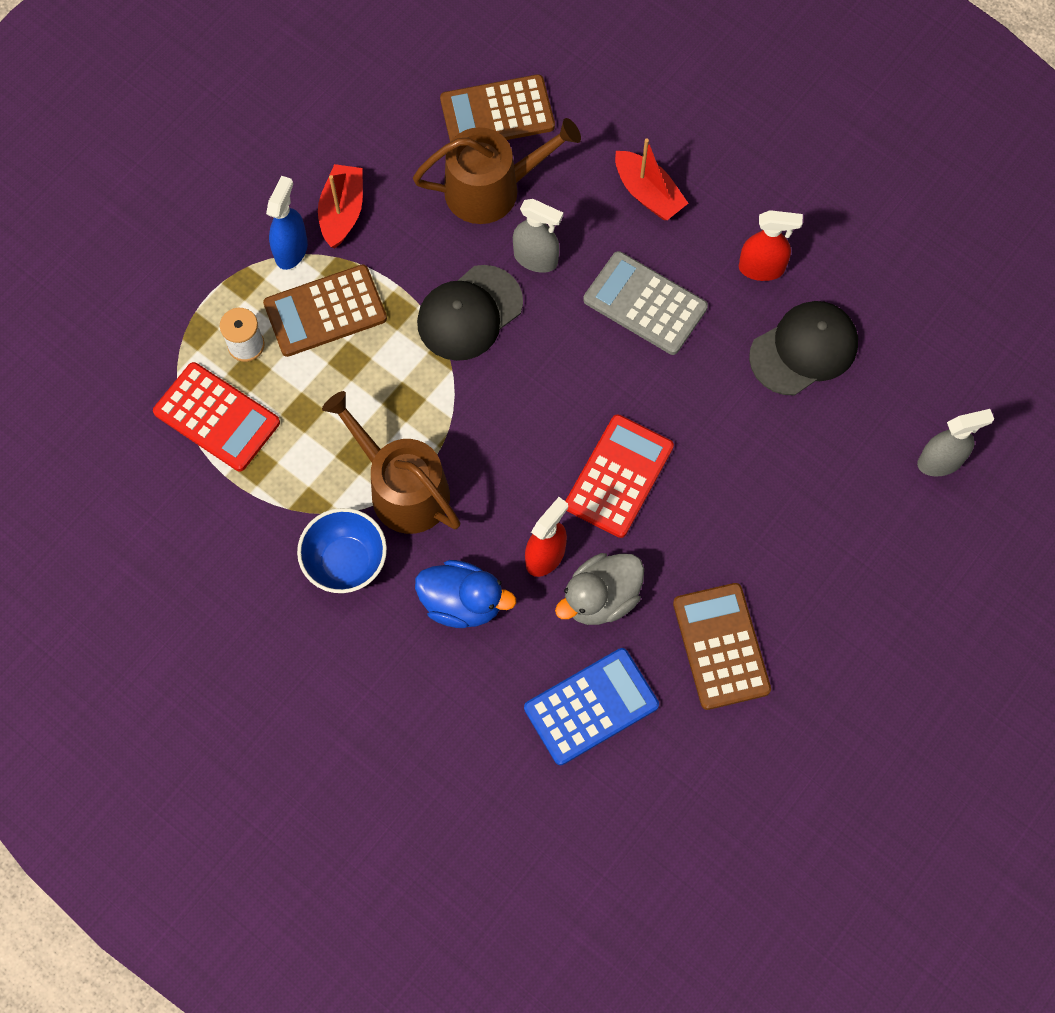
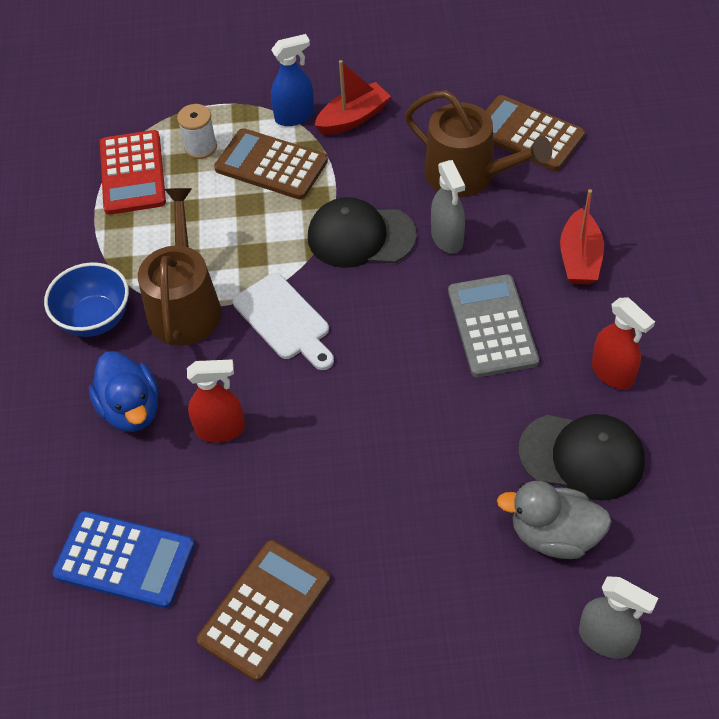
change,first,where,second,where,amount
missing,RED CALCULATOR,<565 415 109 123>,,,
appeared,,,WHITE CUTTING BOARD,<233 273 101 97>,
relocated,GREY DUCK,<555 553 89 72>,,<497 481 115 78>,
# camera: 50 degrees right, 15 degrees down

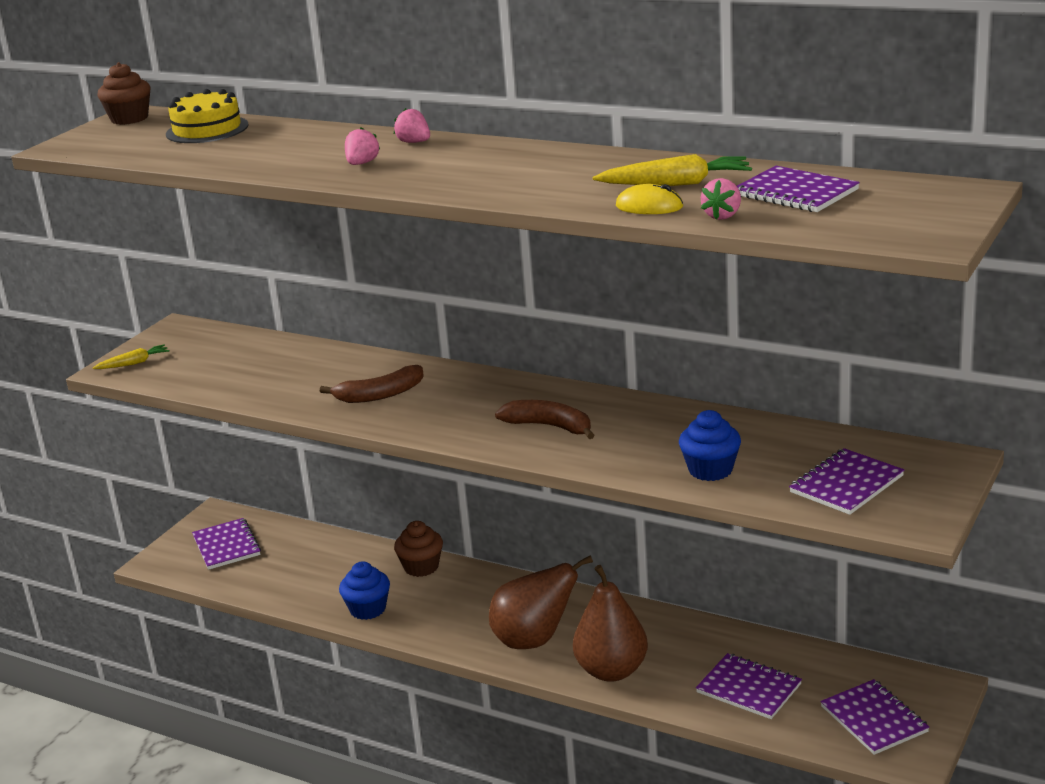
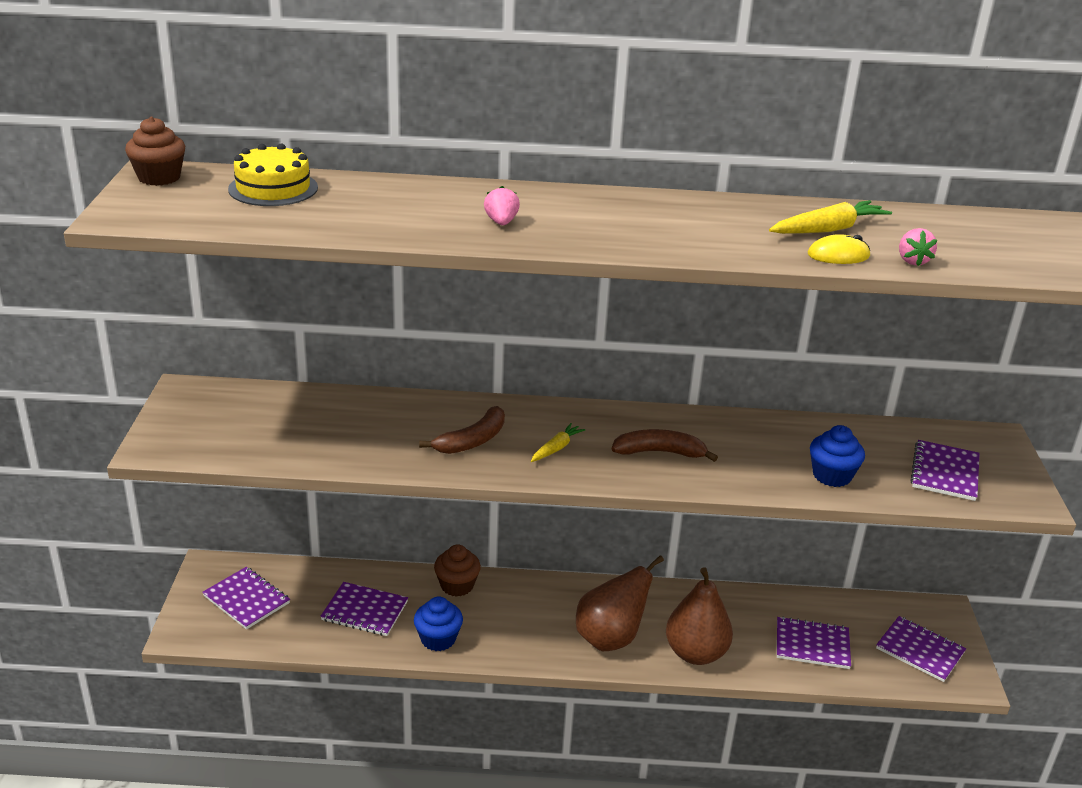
change,first,where,second,where,amount
missing,PINK STRAWBERRY,<394 108 36 35>,,,
relocated,YELLOW CARROT,<93 344 76 25>,,<531 423 55 39>,
relocated,PURPLE NOTEBOOK,<737 166 123 46>,,<320 582 88 54>,
# camera: 30 degrees left, 5 degrees up

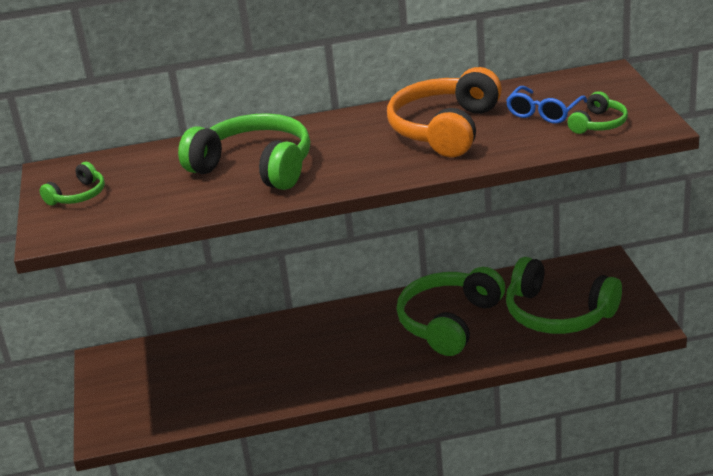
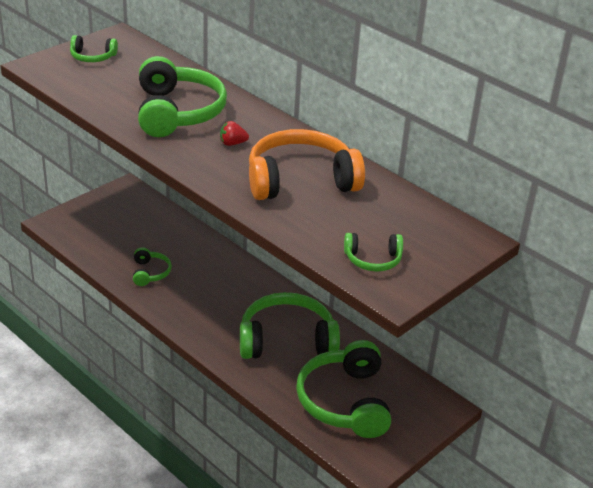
change,first,where,second,where,amount
missing,BLUE GLASSES,<506 86 81 38>,,,
appeared,,,GREEN HEADPHONES,<133 247 39 39>,
appeared,,,RED STRAWBERRY,<220 121 29 25>,
# camera: 50 degrees right, 5 degrees up

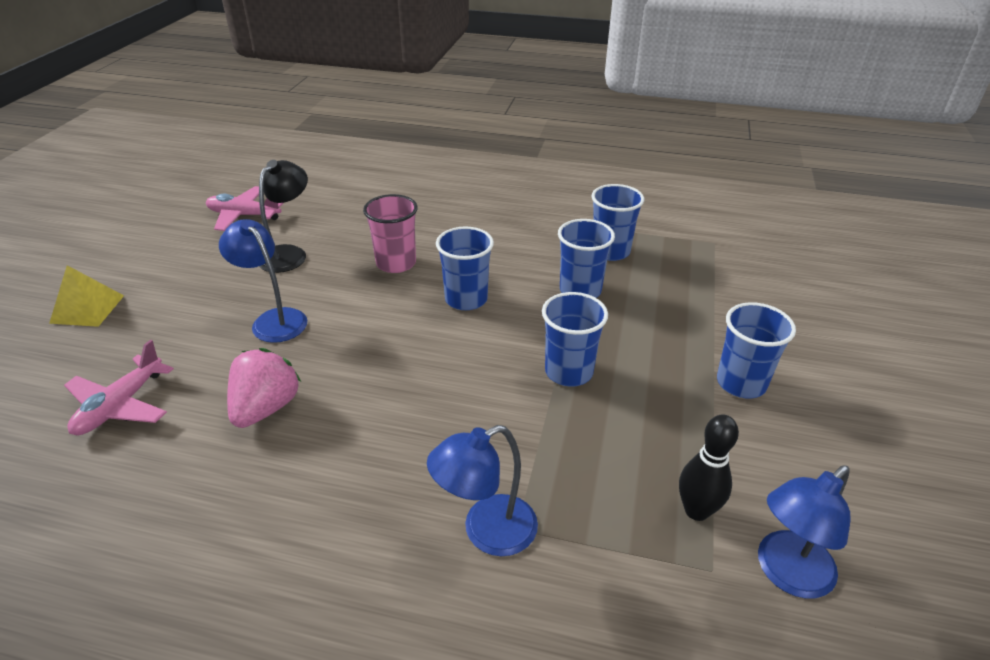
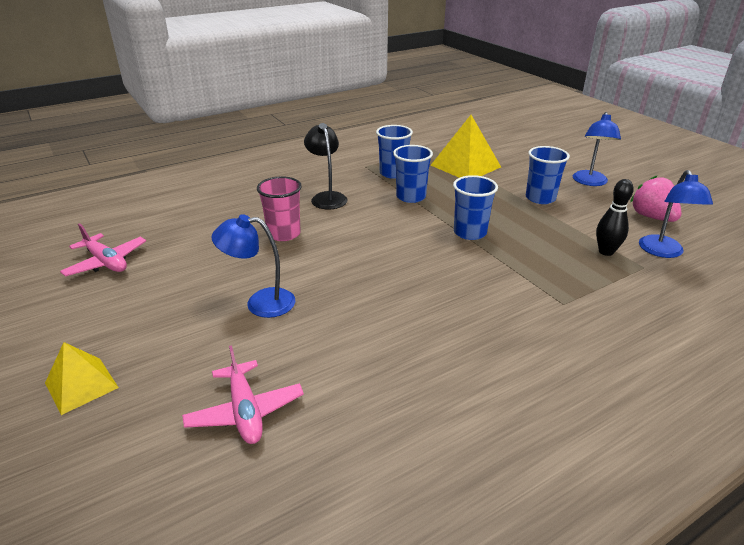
change,first,where,second,where,amount
missing,BLUE CUP,<436 227 58 83>,,,
appeared,,,YELLOW PYRAMID,<431 115 70 63>,
relocated,PINK STRAWBERRY,<227 348 74 80>,,<630 176 52 46>,
relocated,BLACK LAMP,<259 160 49 113>,,<304 123 44 87>,
relocated,BLUE LAMP,<427 425 111 131>,,<573 112 48 74>,
spun,PINK PLANE,<206 186 77 45>,,<60 223 86 54>,105 degrees counterclockwise
# camera: 45 degrees left, 5 degrees down

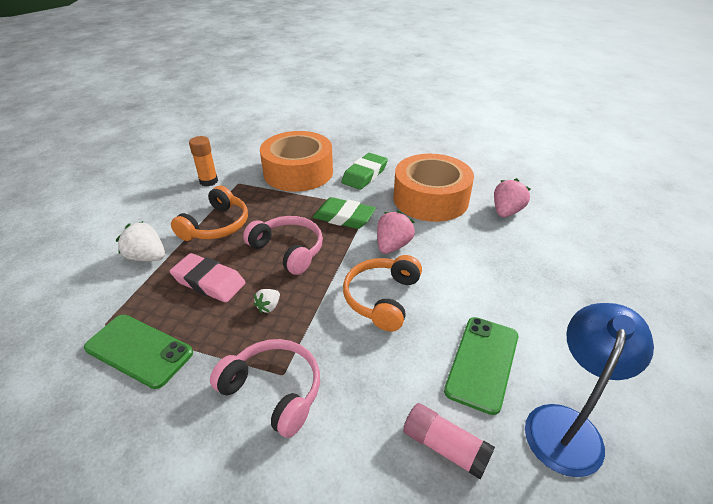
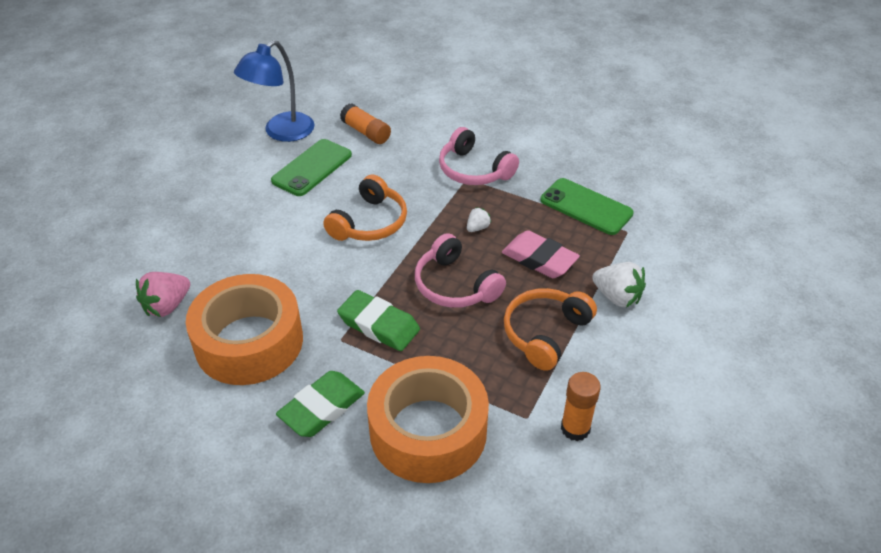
change,first,where,second,where,amount
missing,PINK STRAWBERRY,<377 210 38 44>,,,
colour,PINK GLUE STICK,<403 403 92 76>,ORANGE GLUE STICK,<340 103 51 41>,
# camera: 170 degrees left, 5 degrees up

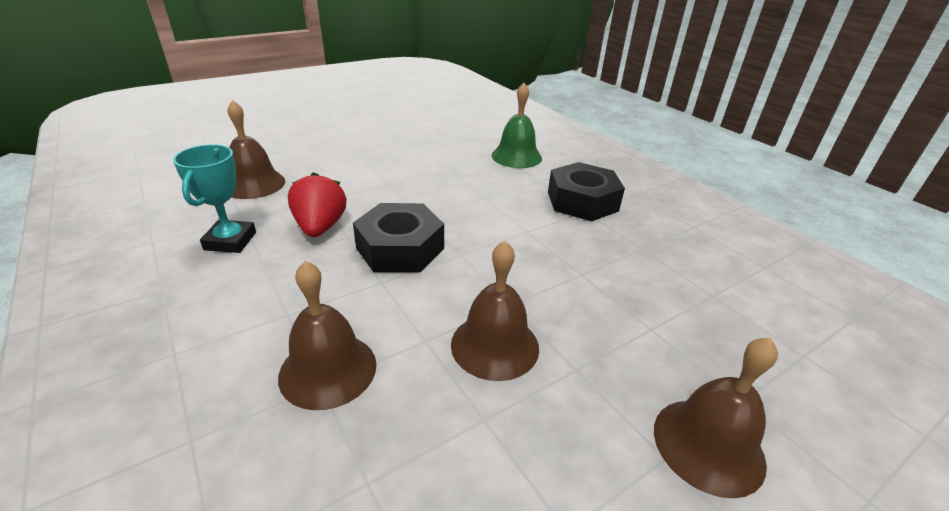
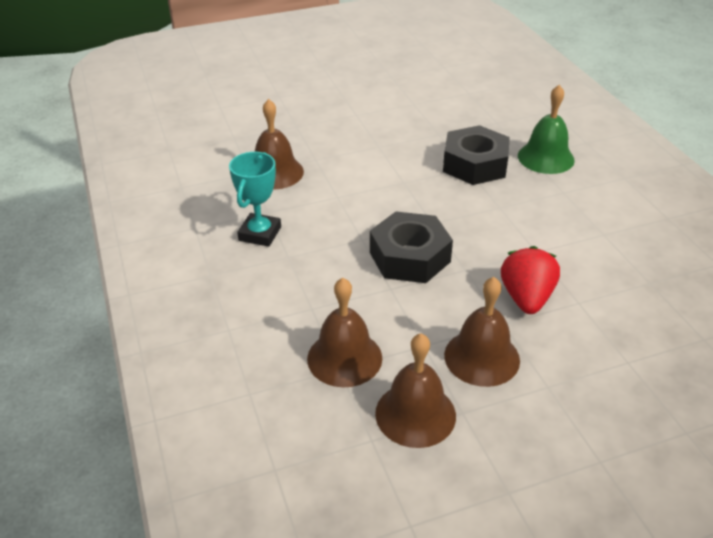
change,first,where,second,where,amount
relocated,RED STRAWBERRY,<288 172 58 65>,,<501 246 59 68>,
relocated,BLACK NUT,<548 162 77 59>,,<443 125 67 60>,
relocated,BROWN BELL,<654 337 124 161>,,<375 333 81 115>,
# camera: 15 degrees right, 5 degrees up

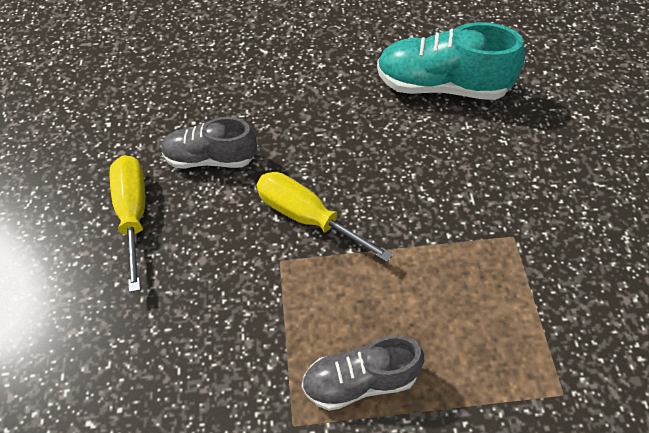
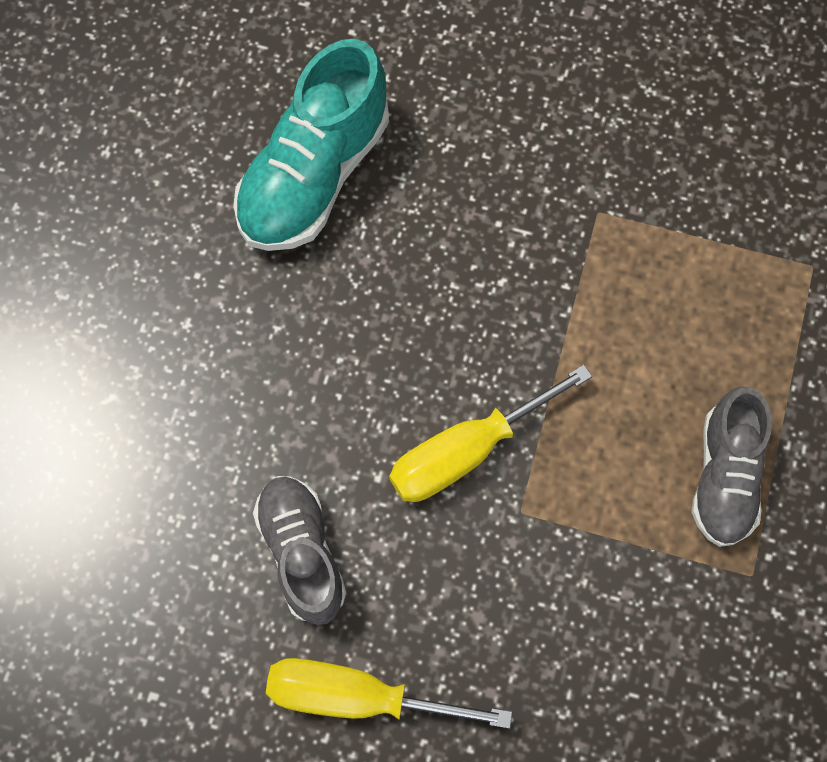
change,first,where,second,where,amount
spun,GREY SHOE,<161 117 96 51>,,<253 476 94 149>,135 degrees clockwise
# camera: 70 degrees left, 15 degrees up

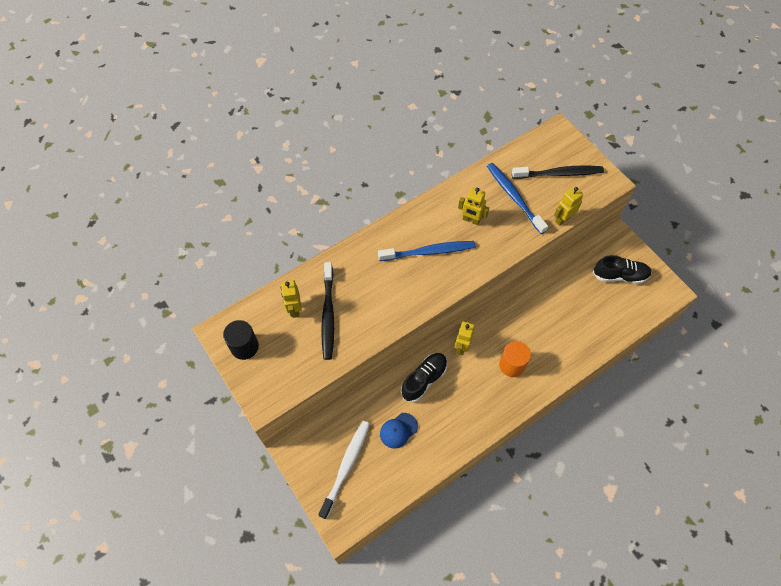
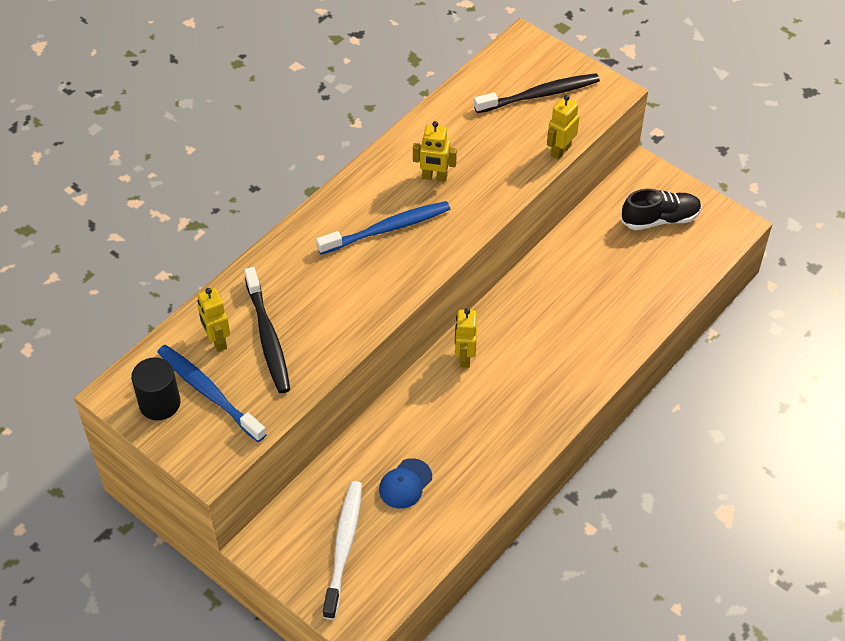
change,first,where,second,where,amount
missing,BLACK SHOE,<401 353 46 49>,,,
missing,ORANGE CYLINDER,<499 341 32 36>,,,
relocated,BLUE TOOTHBRUSH,<487 163 61 71>,,<158 345 109 97>,
# camera: 15 degrees left, 10 degrees down

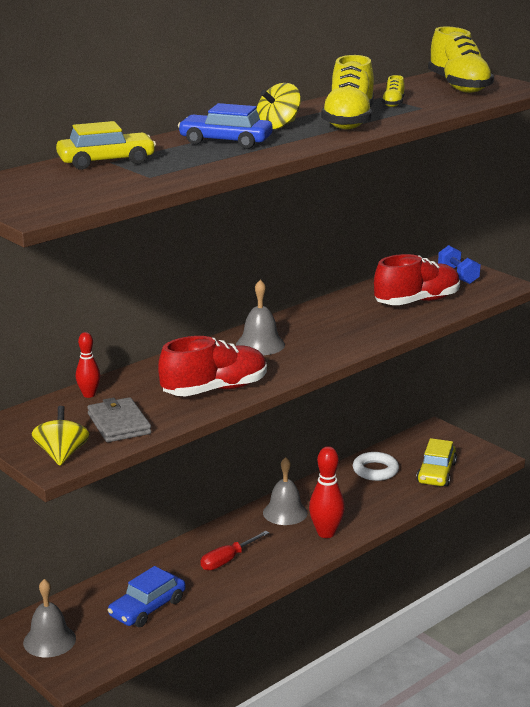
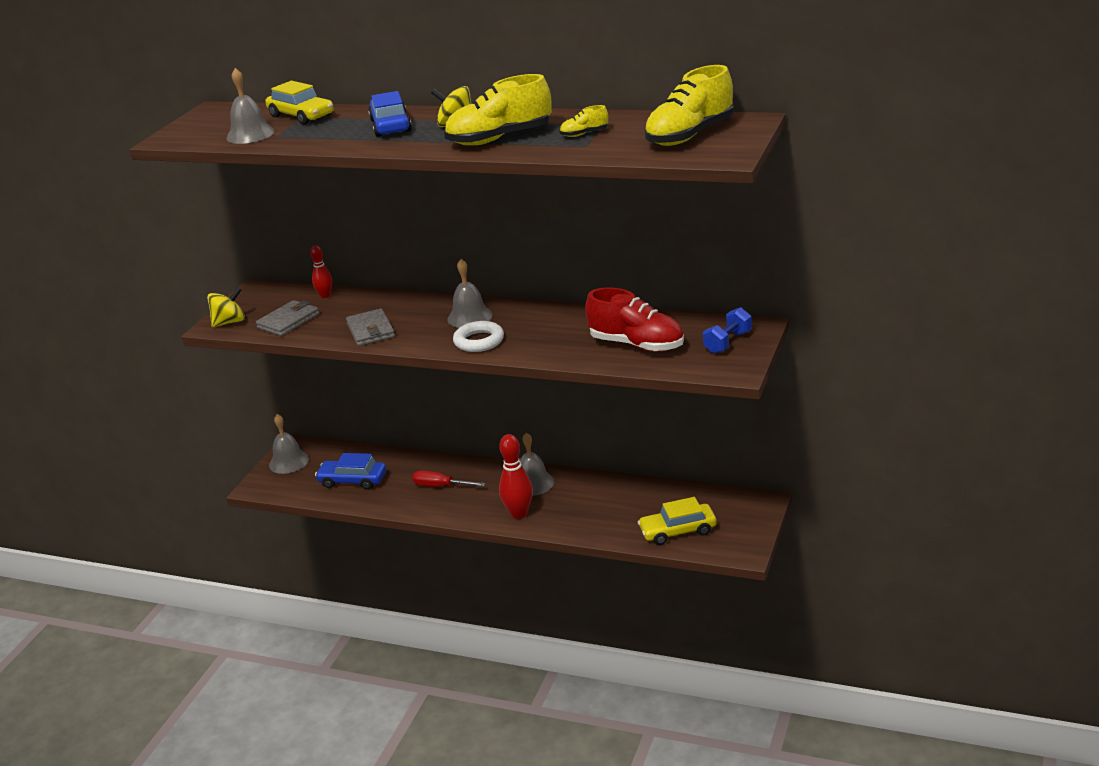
change,first,where,second,where,amount
appeared,,,GREY BELL,<227 68 47 76>,
relocated,WHITE RING,<353 452 46 29>,,<453 321 51 31>,
exchanged,RED SHOE,<158 336 109 61>,GREY WALLET,<346 308 49 38>,
# camera: 65 degrees right, 5 degrees up

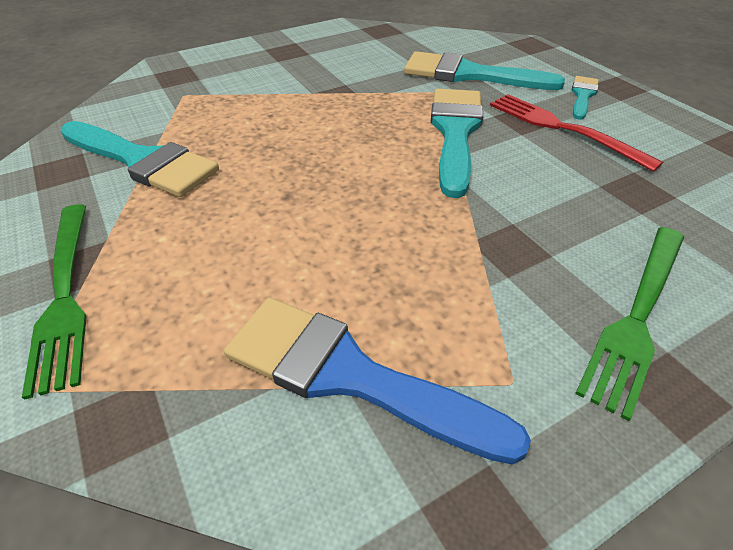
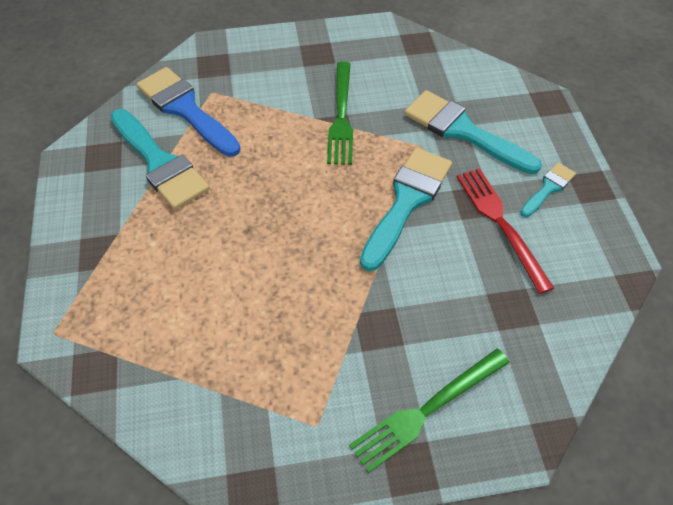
change,first,where,second,where,amount
relocated,GREEN FORK,<22 205 65 195>,,<327 62 26 103>,
relocated,BLUE BRUSH,<224 297 307 168>,,<136 67 105 90>,
# camera: 20 degrees right, 10 degrees up

